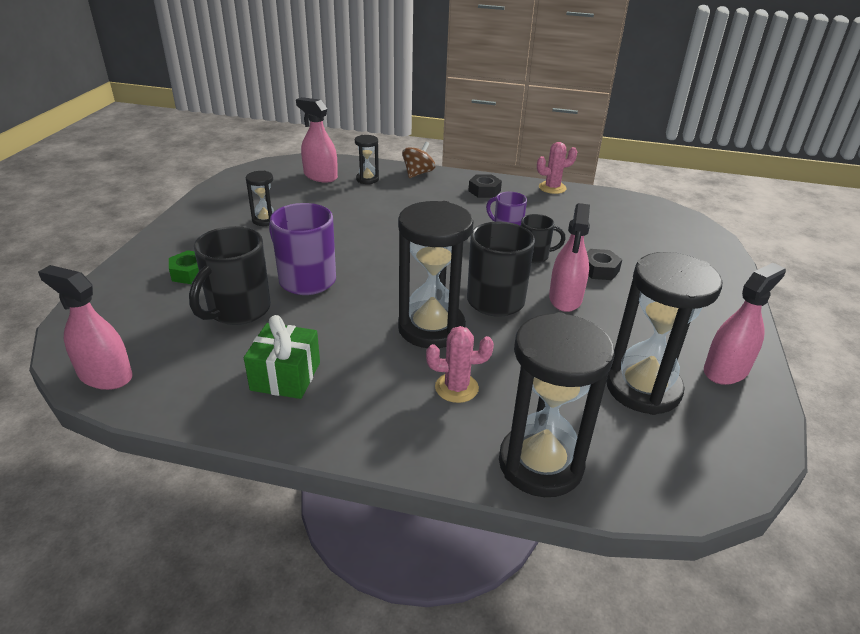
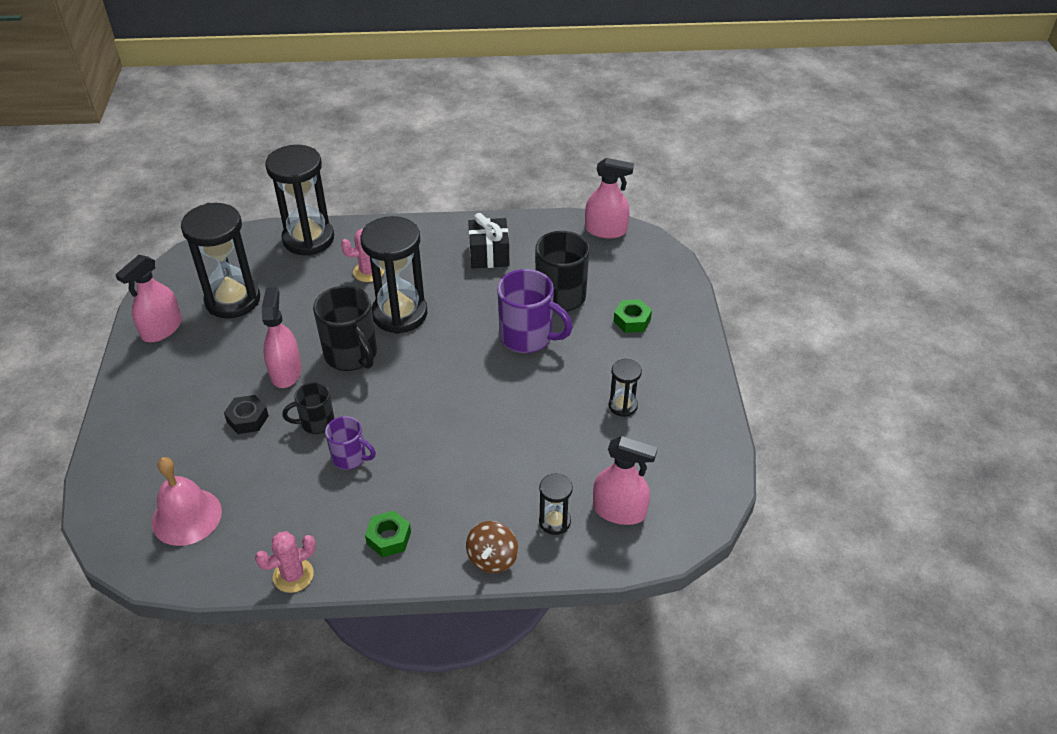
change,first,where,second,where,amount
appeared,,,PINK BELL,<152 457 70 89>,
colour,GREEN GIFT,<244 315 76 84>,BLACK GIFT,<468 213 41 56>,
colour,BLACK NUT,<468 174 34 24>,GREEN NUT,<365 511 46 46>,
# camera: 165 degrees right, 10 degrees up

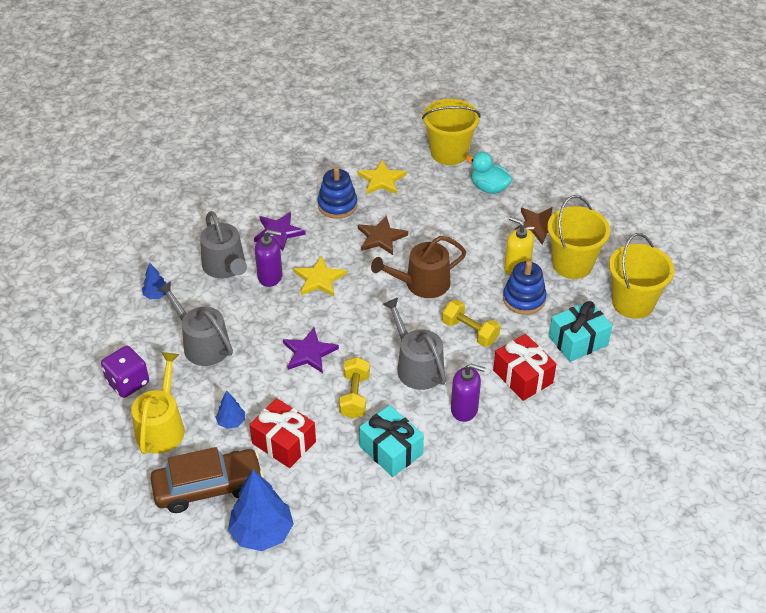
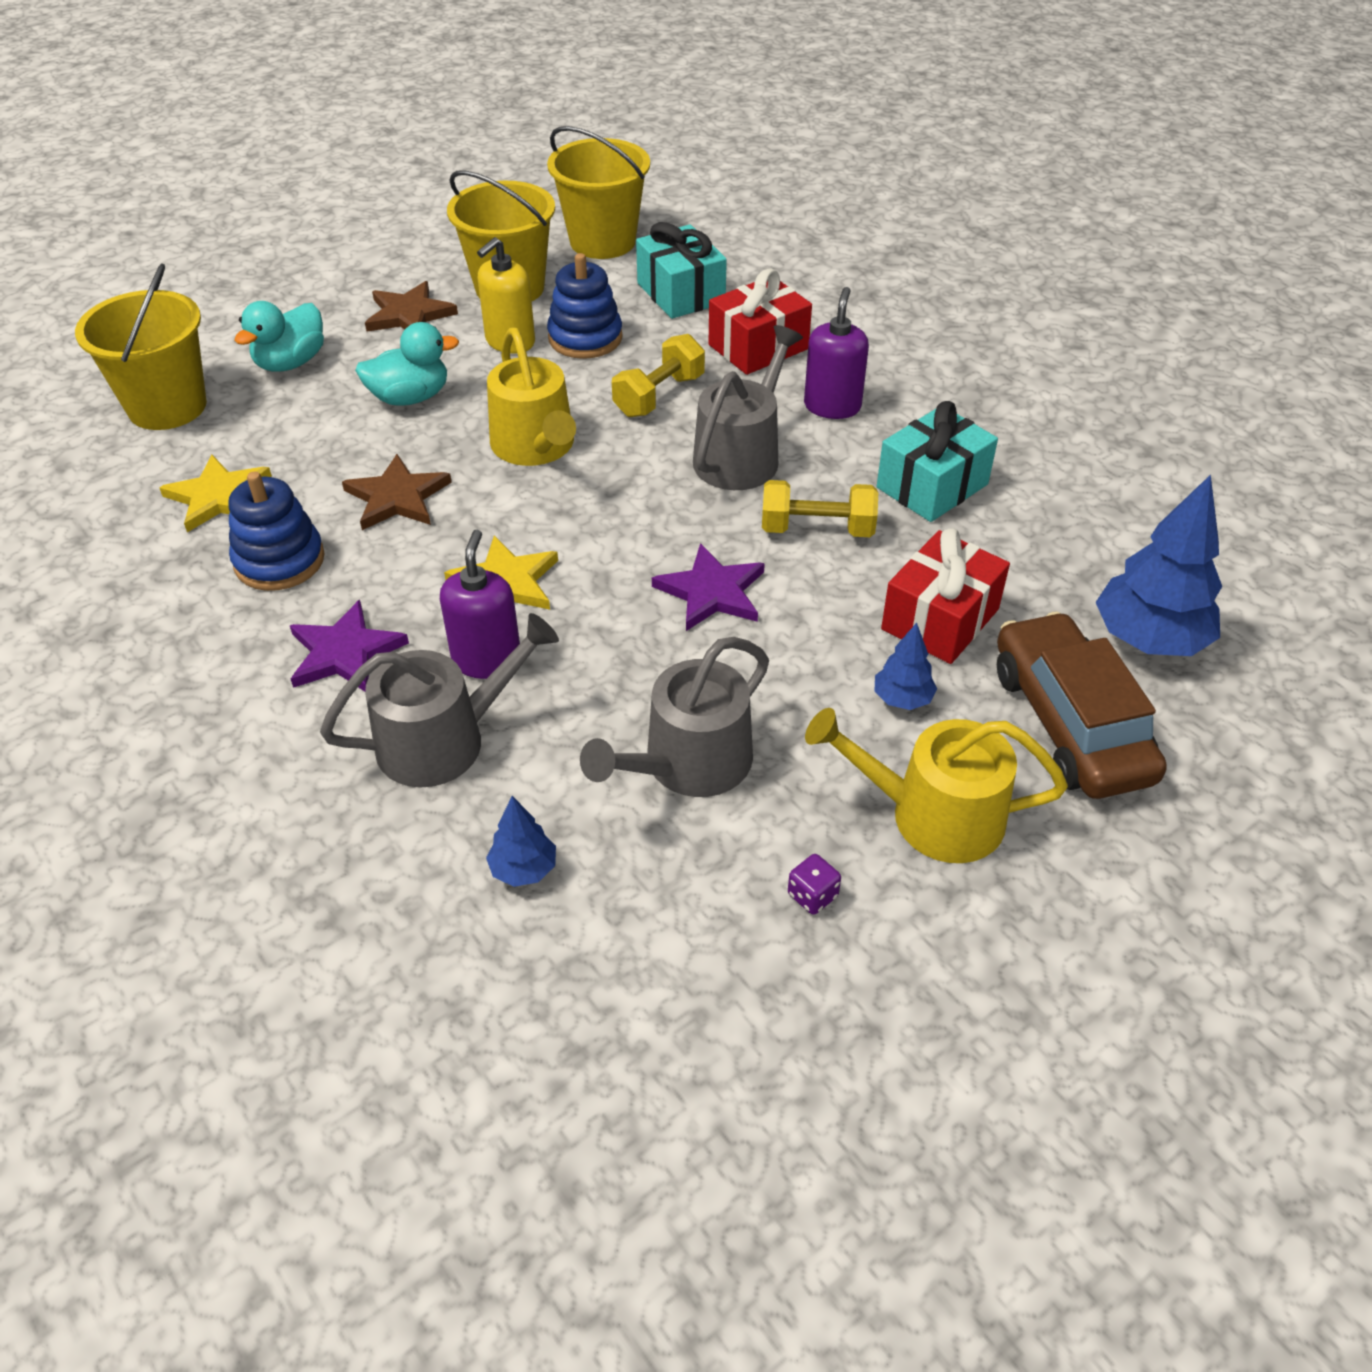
change,first,where,second,where,amount
appeared,,,TURQUOISE DUCK,<355 322 104 84>,
colour,BROWN WATERING CAN,<371 236 95 62>,YELLOW WATERING CAN,<487 328 89 138>,
spun,GREY WATERING CAN,<383 298 64 92>,,<693 325 110 165>,150 degrees clockwise
size,PURPLE DICE,<101 346 48 52>,,<788 854 53 61>,x0.47
# camera: 90 degrees left, 0 degrees up

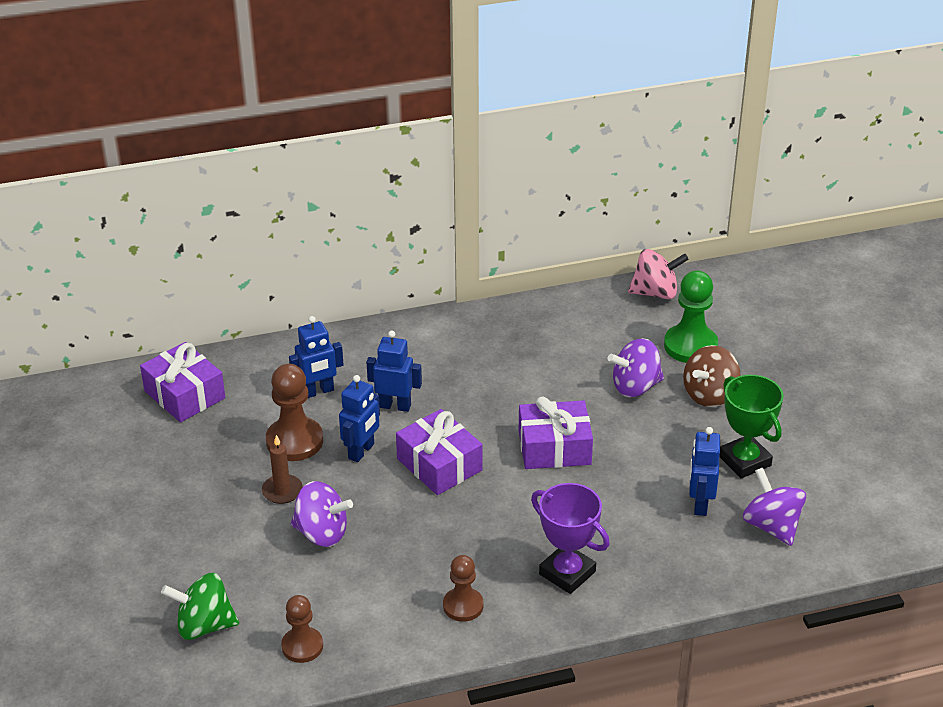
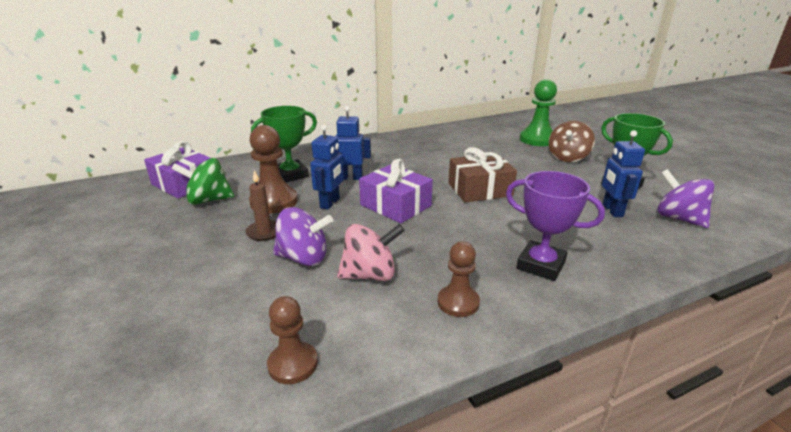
change,first,where,second,where,amount
missing,PURPLE SPINNING TOP,<608 338 56 59>,,,
relocated,GREEN SPINNING TOP,<161 573 78 67>,,<171 158 64 47>,
relocated,PINK SPINNING TOP,<628 249 61 50>,,<337 224 68 57>,
exchanged,BLUE ROBOT,<289 316 55 82>,GREEN TROPHY,<251 106 66 76>,
colour,PURPLE GIFT,<519 397 74 72>,BROWN GIFT,<448 147 69 56>,
# camera: 10 degrees left, 10 degrees down

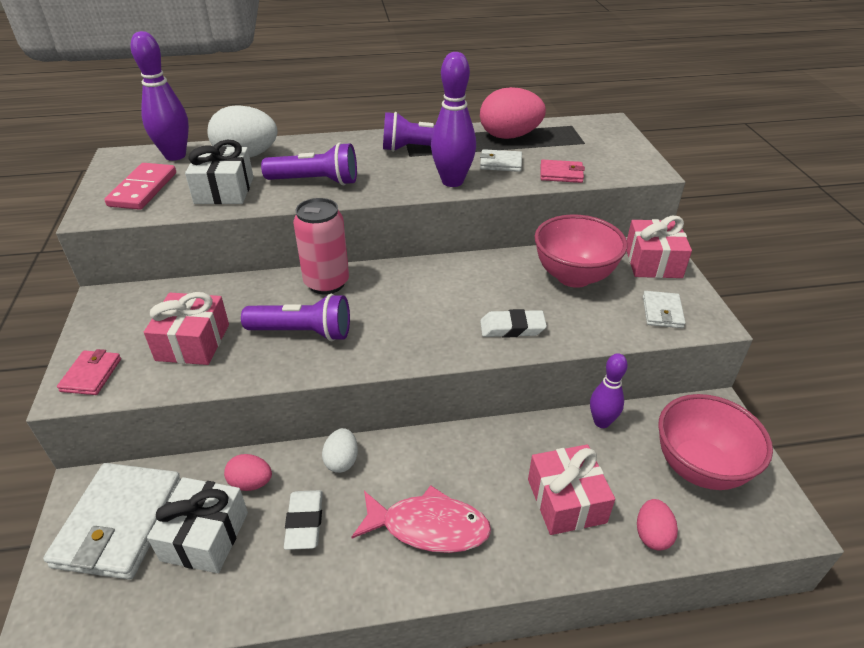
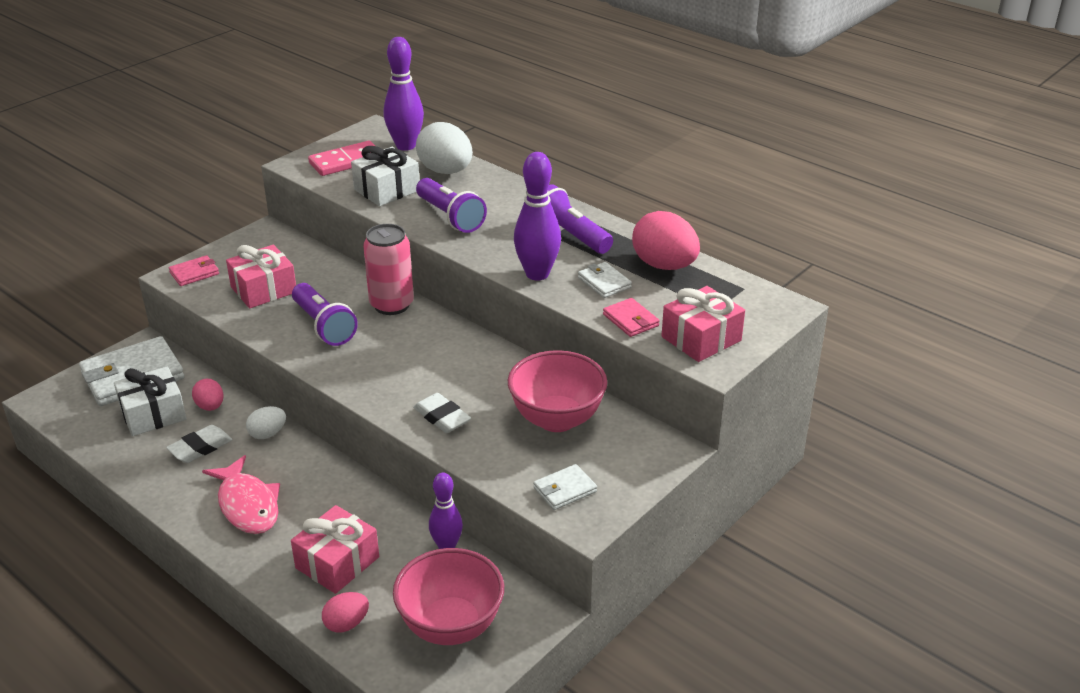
change,first,where,second,where,amount
relocated,PINK GIFT,<627 216 65 62>,,<662 286 83 76>,
# camera: 50 degrees right, 5 degrees down

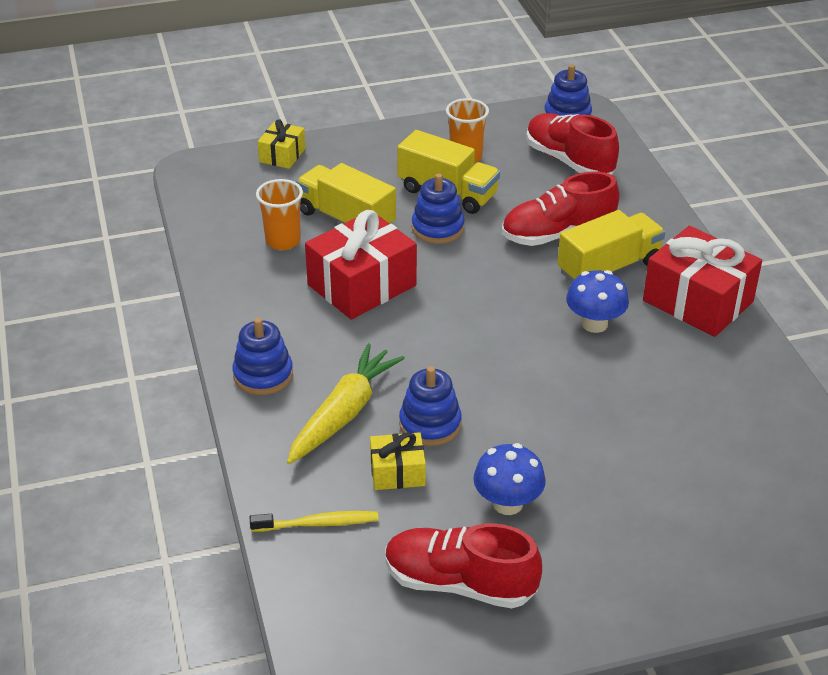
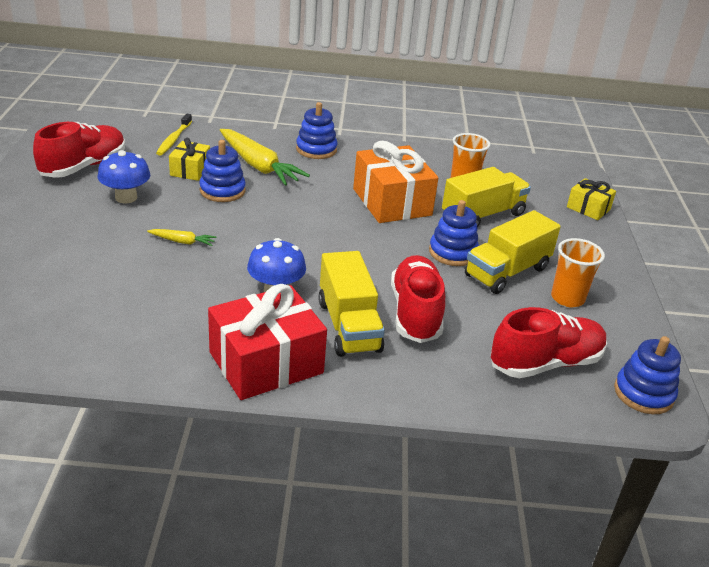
change,first,where,second,where,amount
appeared,,,YELLOW CARROT,<147 229 70 17>,
colour,RED GIFT,<305 210 112 110>,ORANGE GIFT,<353 141 85 82>,
# camera: 105 degrees right, 5 degrees down

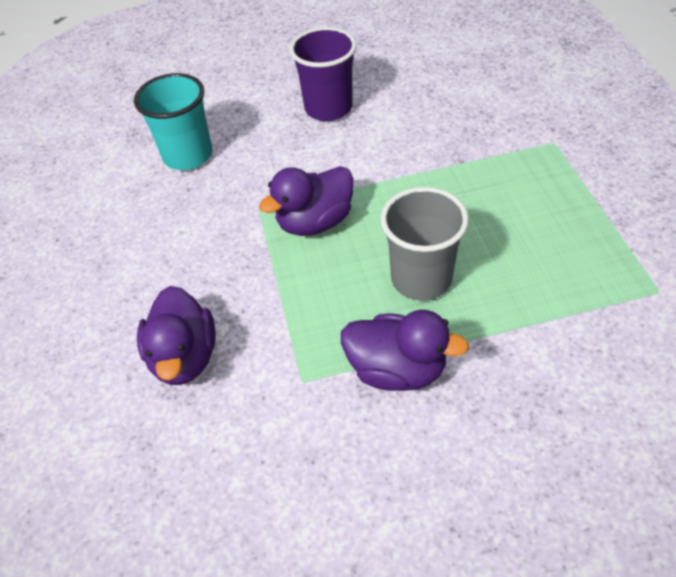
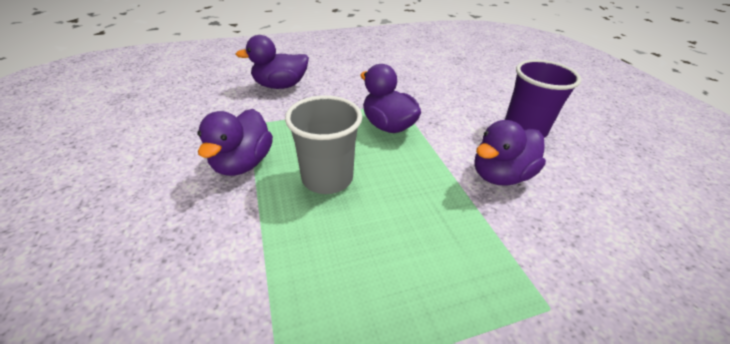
change,first,where,second,where,amount
missing,TURQUOISE CUP,<134 73 78 97>,,,
appeared,,,PURPLE DUCK,<475 120 71 66>,
# camera: 80 degrees right, 10 degrees down

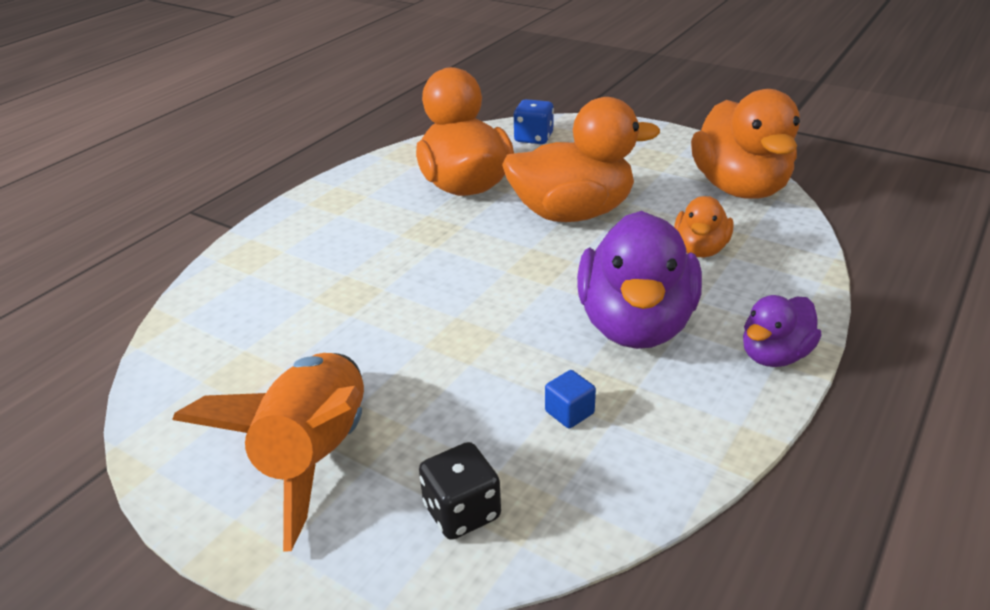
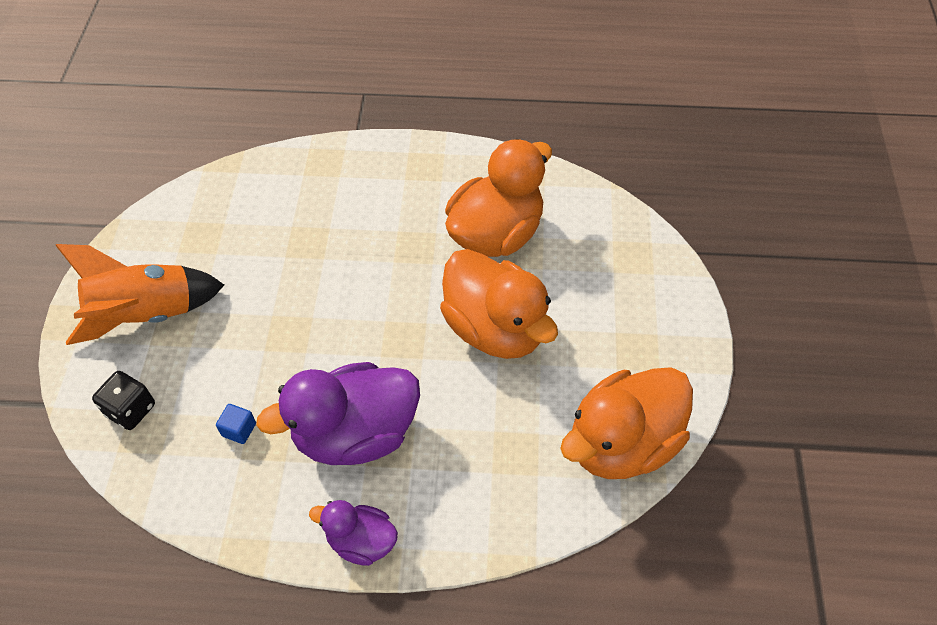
change,first,where,second,where,amount
missing,BLUE DICE,<513 99 41 45>,,,
missing,ORANGE DUCK,<674 196 60 61>,,,
# camera: 60 degrees right, 20 degrees up

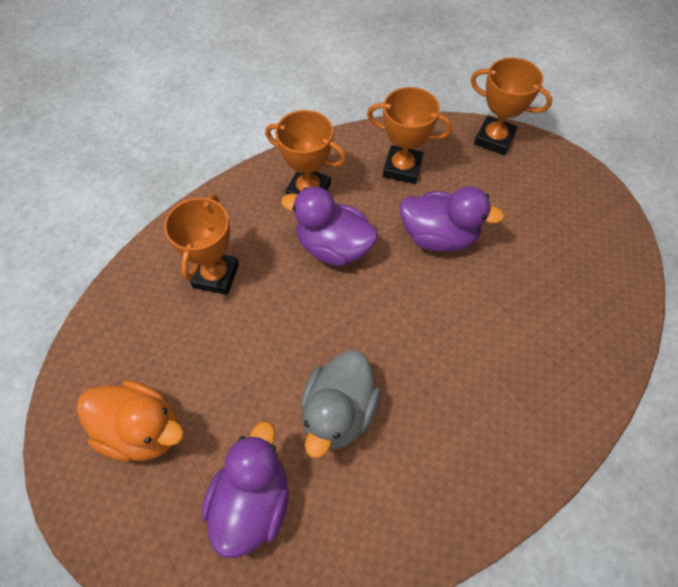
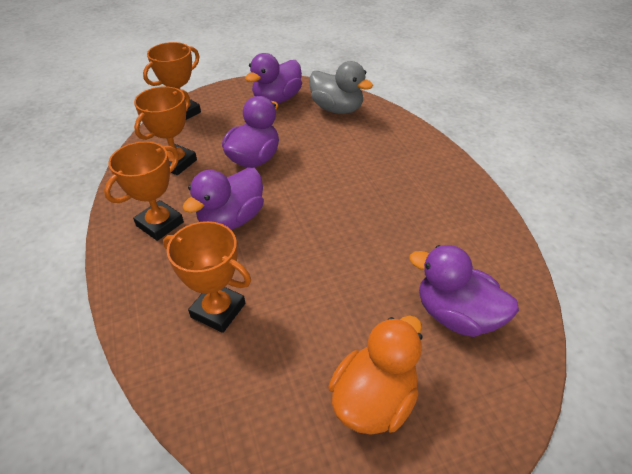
change,first,where,second,where,amount
appeared,,,PURPLE DUCK,<245 53 57 51>,
relocated,GREY DUCK,<301 351 80 107>,,<309 61 64 53>,
# camera: 75 degrees left, 15 degrees down

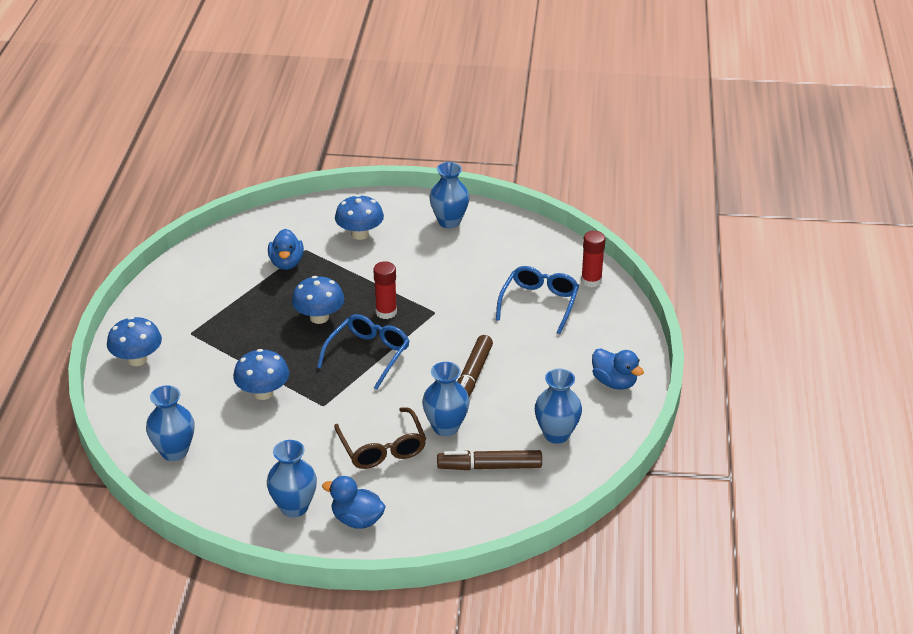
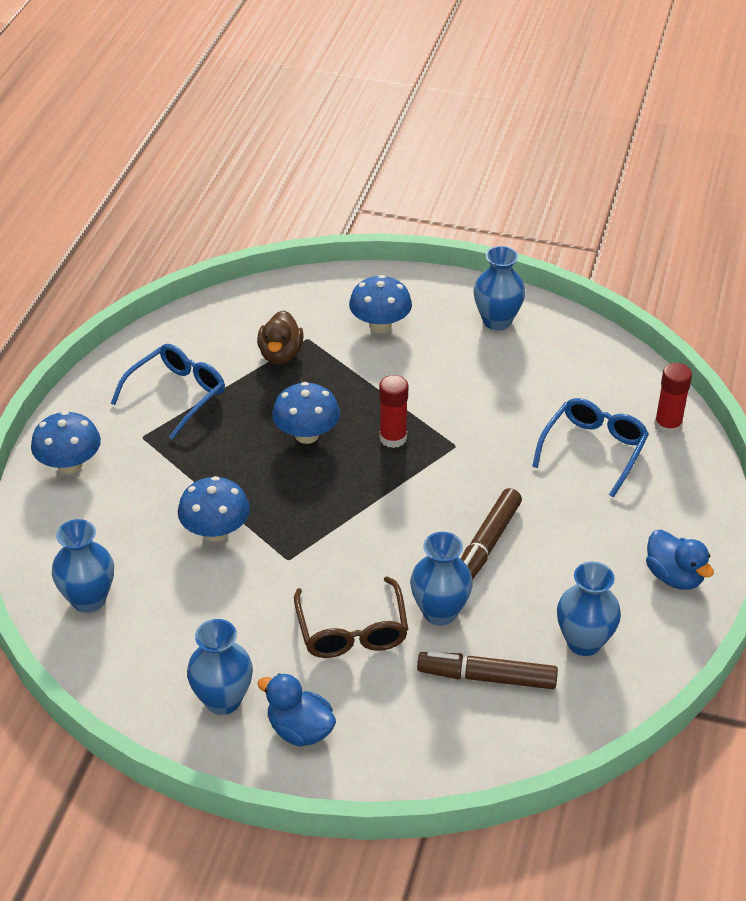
change,first,where,second,where,amount
relocated,BLUE GLASSES,<317 314 92 76>,,<111 344 114 96>,
colour,BLUE DUCK,<268 229 36 41>,BROWN DUCK,<257 310 47 54>,
# camera: 10 degrees right, 5 degrees up

